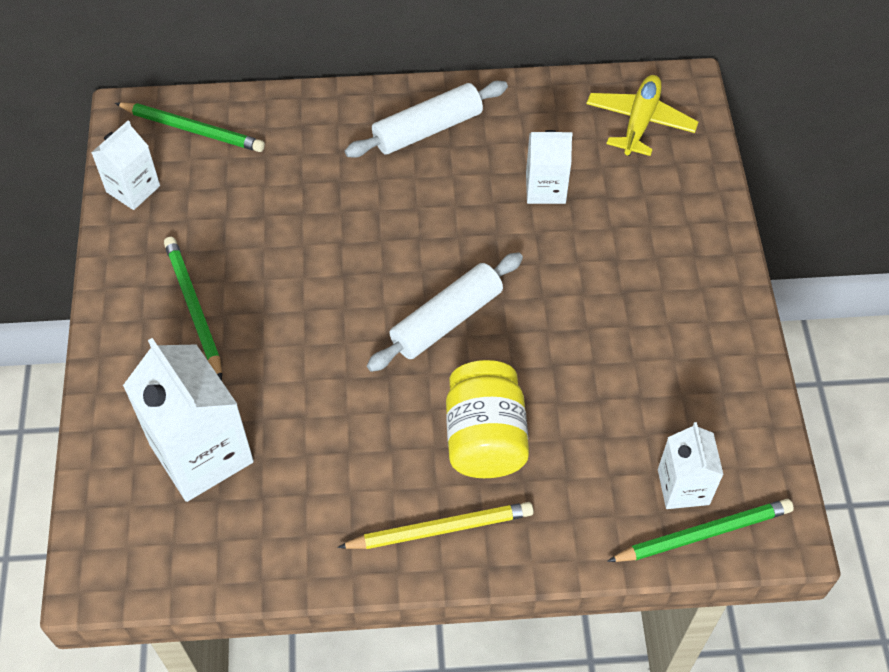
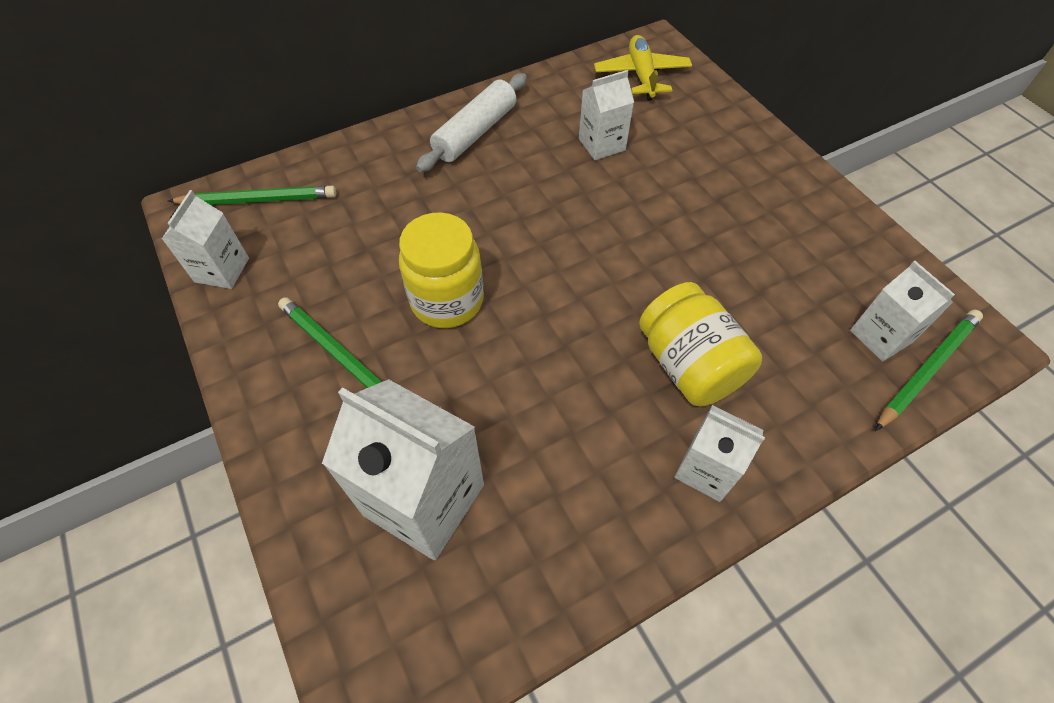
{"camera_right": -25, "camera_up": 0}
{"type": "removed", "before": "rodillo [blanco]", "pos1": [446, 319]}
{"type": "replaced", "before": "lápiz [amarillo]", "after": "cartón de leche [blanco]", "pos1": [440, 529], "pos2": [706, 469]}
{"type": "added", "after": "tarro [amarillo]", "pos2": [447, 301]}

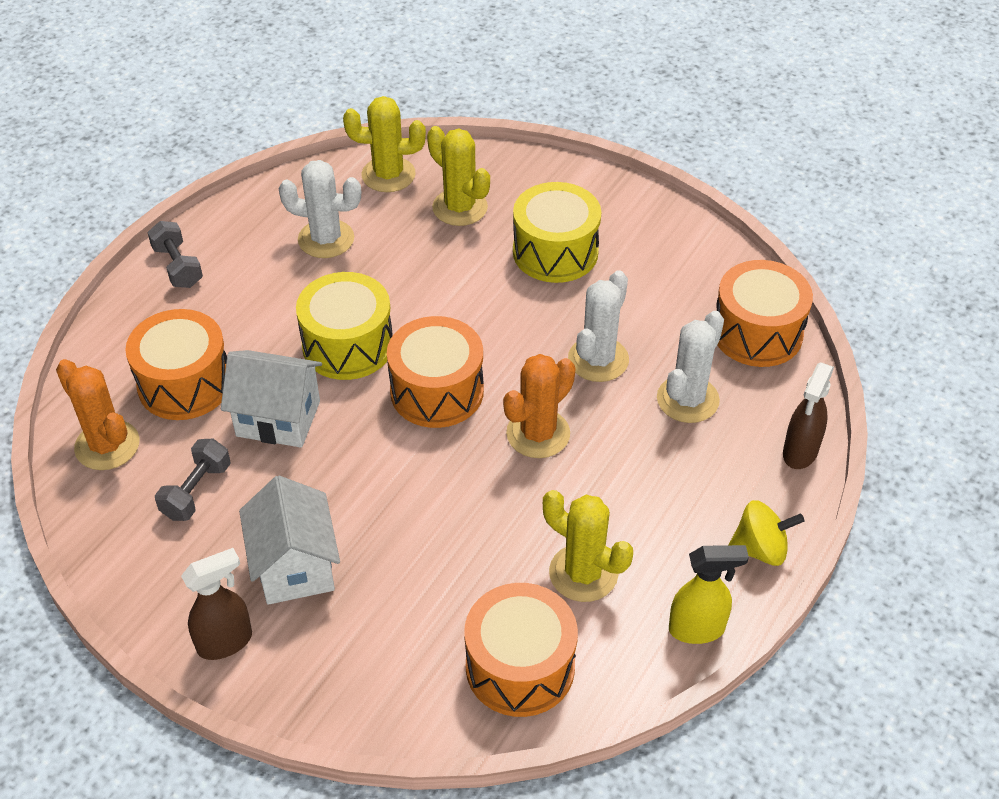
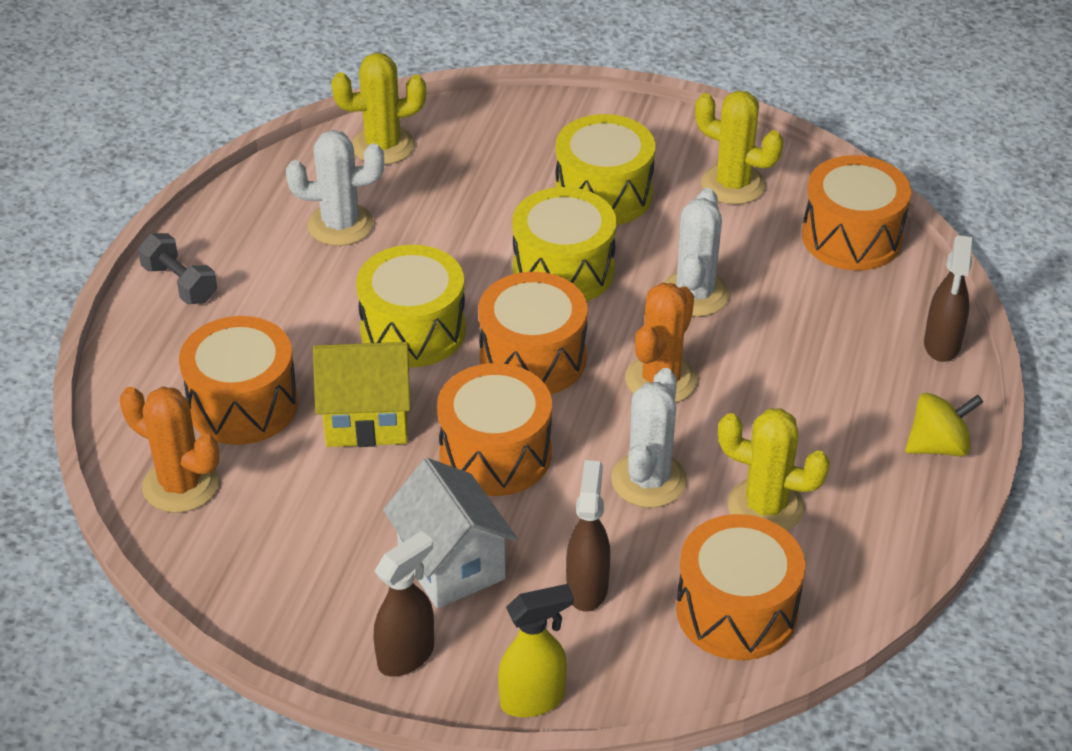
{"camera_right": -15, "camera_up": -5}
{"type": "moved", "before": "cactus [amarillo]", "pos1": [460, 207], "pos2": [733, 184]}
{"type": "moved", "before": "cactus [blanco]", "pos1": [687, 399], "pos2": [649, 480]}
{"type": "recoloured", "before": "casa [blanco]", "after": "casa [amarillo]", "pos1": [278, 418], "pos2": [367, 419]}
{"type": "removed", "before": "mancuerna [gris]", "pos1": [196, 491]}
{"type": "moved", "before": "pulverizador [amarillo]", "pos1": [697, 629], "pos2": [533, 699]}
{"type": "added", "after": "tambor [amarillo]", "pos2": [563, 270]}
{"type": "added", "after": "tambor [naranja]", "pos2": [495, 453]}
{"type": "added", "after": "pulverizador [marrón]", "pos2": [587, 588]}

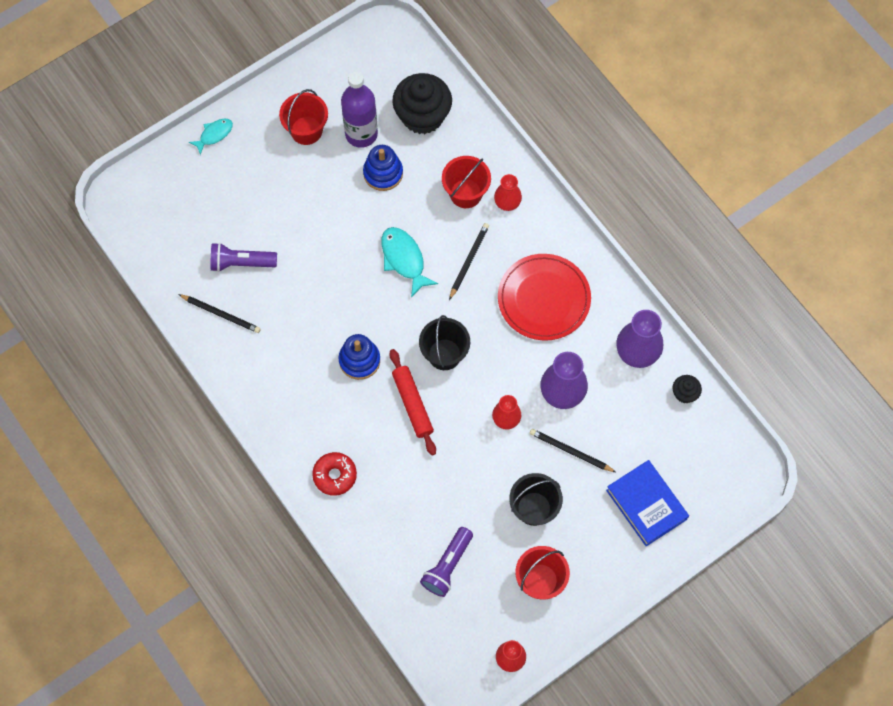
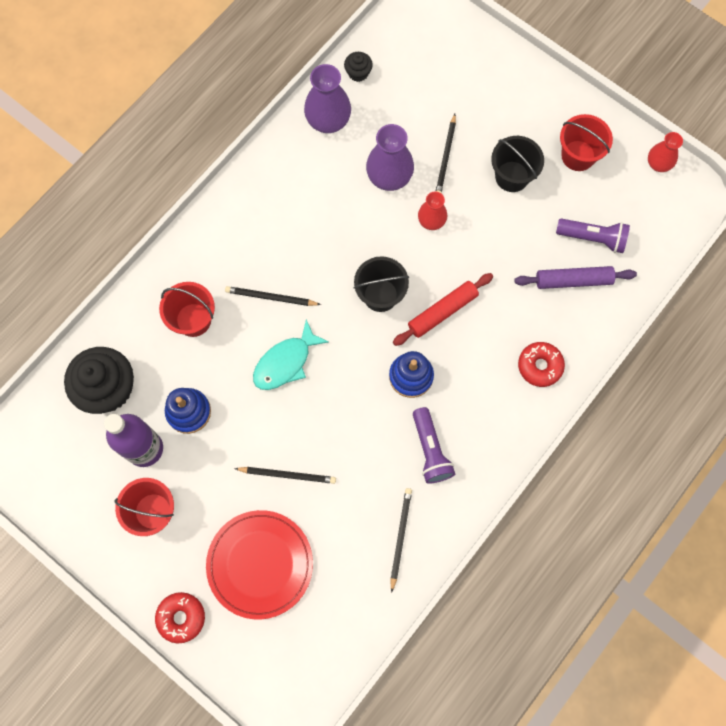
{"camera_right": -105, "camera_up": 5}
{"type": "replaced", "before": "pez [turquesa]", "after": "rosquilla [rojo]", "pos1": [214, 135], "pos2": [181, 617]}
{"type": "removed", "before": "florero [rojo]", "pos1": [507, 203]}
{"type": "moved", "before": "lámpara de mano [morado]", "pos1": [241, 263], "pos2": [430, 450]}
{"type": "moved", "before": "plato [rojo]", "pos1": [544, 299], "pos2": [260, 564]}
{"type": "removed", "before": "libro [azul]", "pos1": [646, 504]}
{"type": "added", "after": "rodillo [morado]", "pos2": [573, 281]}
{"type": "added", "after": "lápiz [negro]", "pos2": [287, 475]}

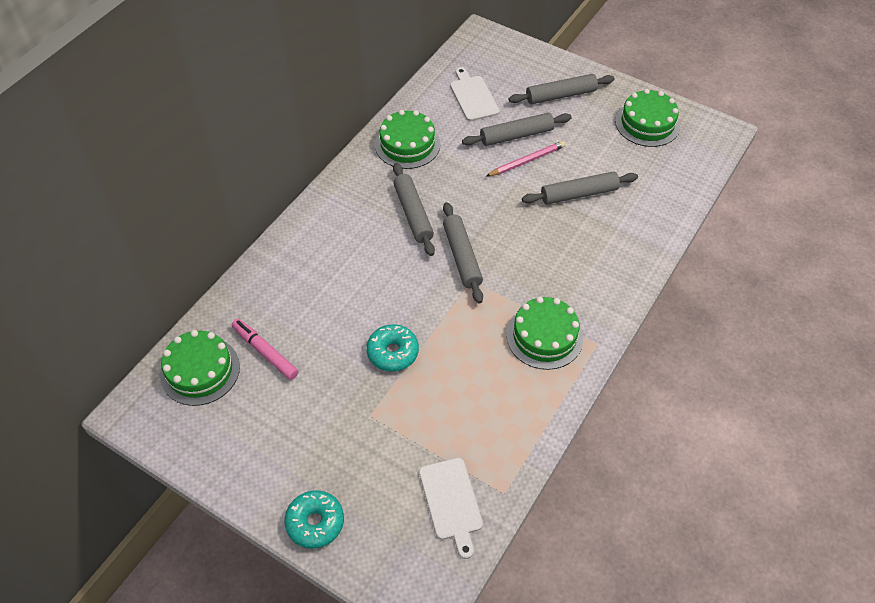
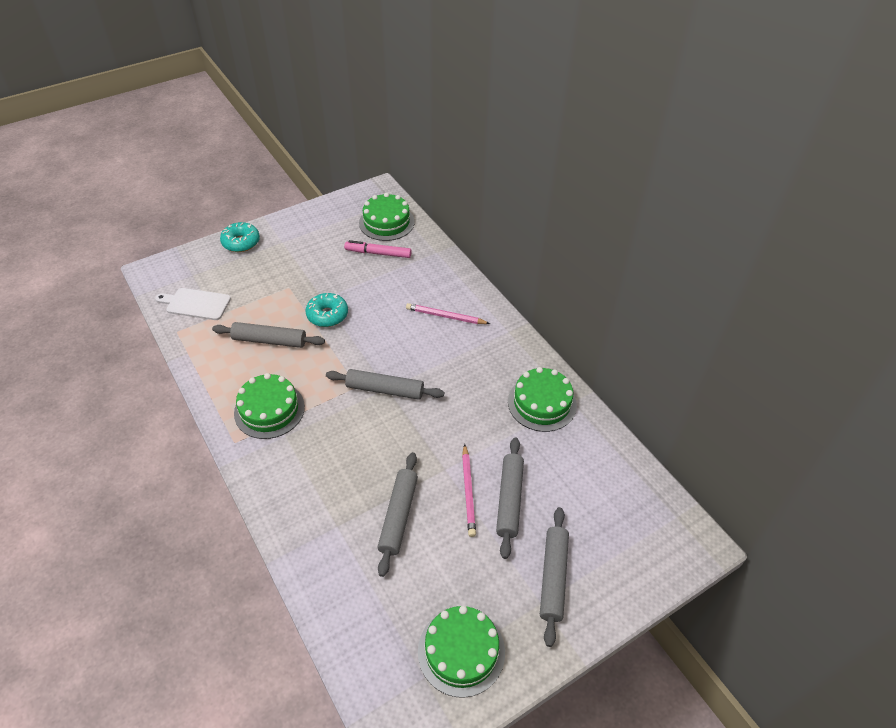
{"camera_right": 115, "camera_up": -5}
{"type": "removed", "before": "tabla de cortar [blanco]", "pos1": [473, 96]}
{"type": "moved", "before": "rodillo [gris]", "pos1": [413, 214], "pos2": [270, 340]}
{"type": "turned", "before": "rotulador [rosa]", "pos1": [265, 352], "pos2": [378, 253], "turn": -150}
{"type": "added", "after": "lápiz [rosa]", "pos2": [445, 316]}

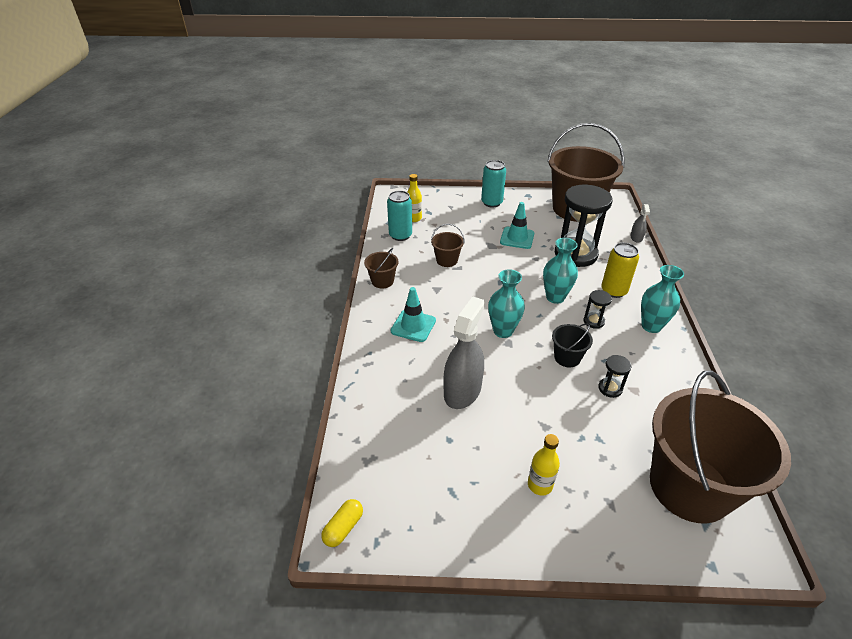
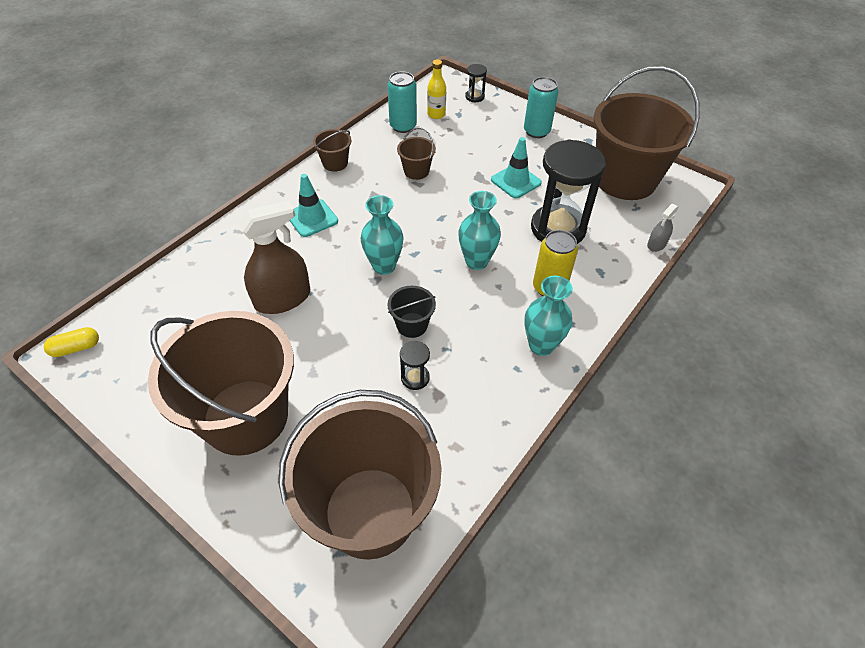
{"camera_right": 35, "camera_up": 10}
{"type": "moved", "before": "reloj de arena [negro]", "pos1": [593, 321], "pos2": [474, 97]}
{"type": "recoloured", "before": "pulverizador [gris]", "after": "pulverizador [marrón]", "pos1": [462, 391], "pos2": [282, 299]}
{"type": "replaced", "before": "botella [amarillo]", "after": "balde [marrón]", "pos1": [540, 485], "pos2": [246, 416]}

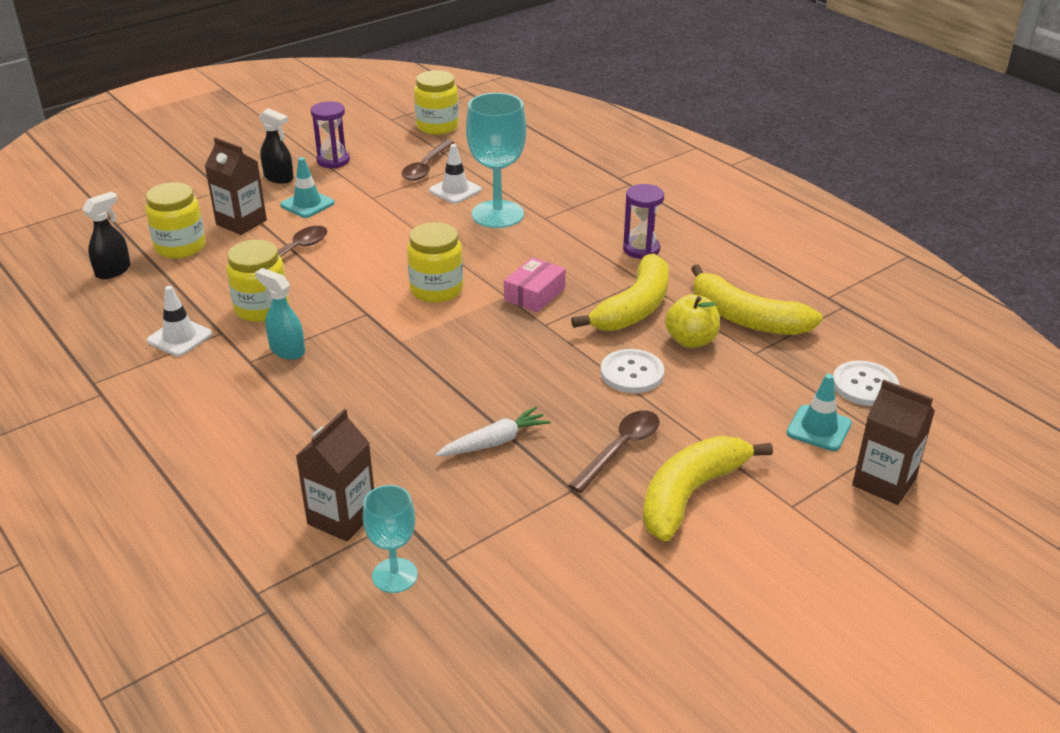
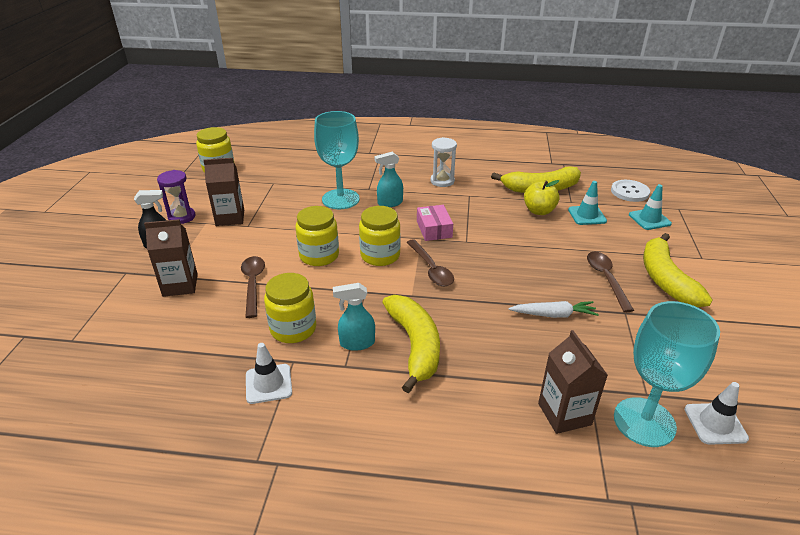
{"camera_right": -45, "camera_up": 0}
{"type": "moved", "before": "cuchara [marrón]", "pos1": [426, 167], "pos2": [431, 269]}
{"type": "moved", "before": "cono de tráfico [blanco]", "pos1": [455, 190], "pos2": [715, 424]}
{"type": "moved", "before": "cono de tráfico [turquesa]", "pos1": [307, 204], "pos2": [587, 215]}
{"type": "moved", "before": "tarro [amarillo]", "pos1": [180, 247], "pos2": [319, 255]}
{"type": "recoloured", "before": "reloj de arena [morado]", "after": "reloj de arena [blanco]", "pos1": [641, 249], "pos2": [442, 181]}
{"type": "removed", "before": "pulverizador [negro]", "pos1": [113, 270]}
{"type": "moved", "before": "plátano [amarillo]", "pos1": [634, 308], "pos2": [415, 345]}
{"type": "removed", "before": "botón [blanco]", "pos1": [632, 373]}
{"type": "moved", "before": "cartón de leche [marrón]", "pos1": [884, 482], "pos2": [230, 218]}
{"type": "turned", "before": "zanahoria [blanco]", "pos1": [494, 442], "pos2": [553, 315], "turn": 75}
{"type": "resized", "before": "copa [turquesa]", "pos1": [394, 575], "pos2": [644, 422], "scale": 1.72}
{"type": "added", "after": "pulverizador [turquesa]", "pos2": [389, 203]}

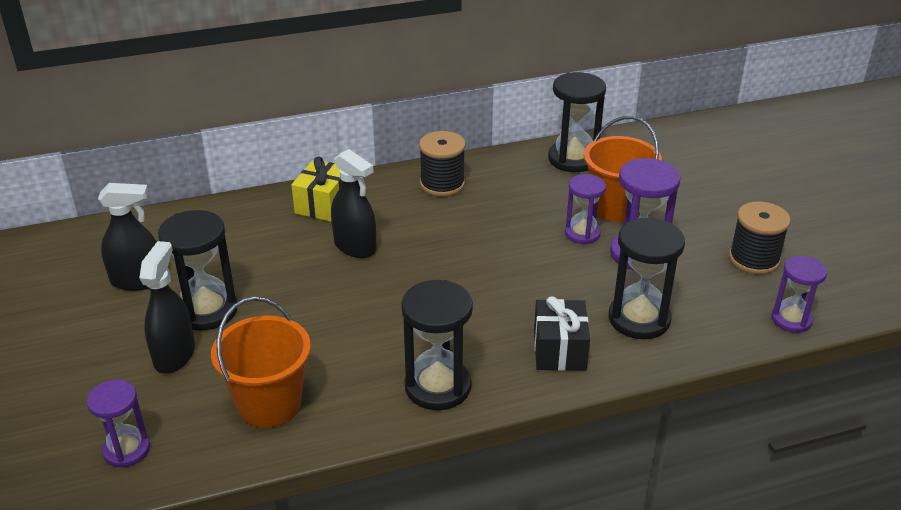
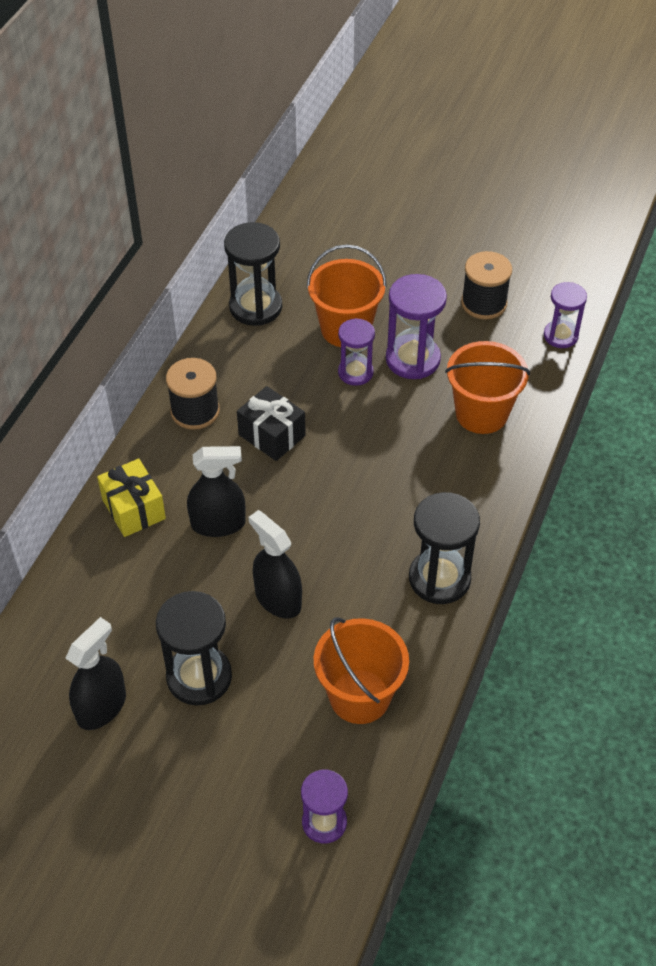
{"camera_right": -50, "camera_up": 15}
{"type": "replaced", "before": "reloj de arena [negro]", "after": "balde [naranja]", "pos1": [639, 319], "pos2": [481, 413]}
{"type": "moved", "before": "pulverizador [negro]", "pos1": [174, 355], "pos2": [278, 599]}
{"type": "moved", "before": "regalo [negro]", "pos1": [559, 350], "pos2": [272, 435]}

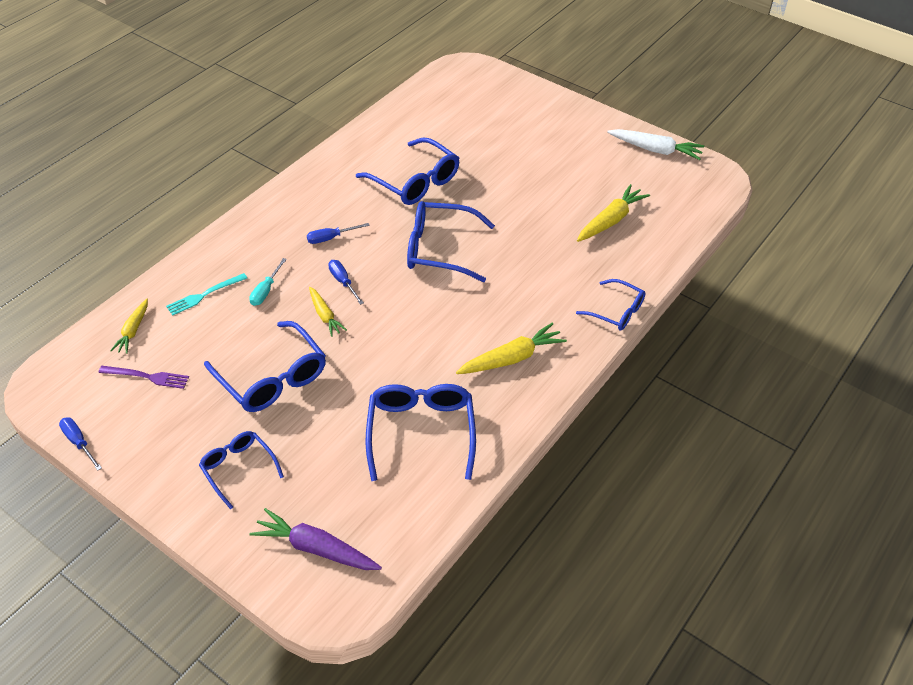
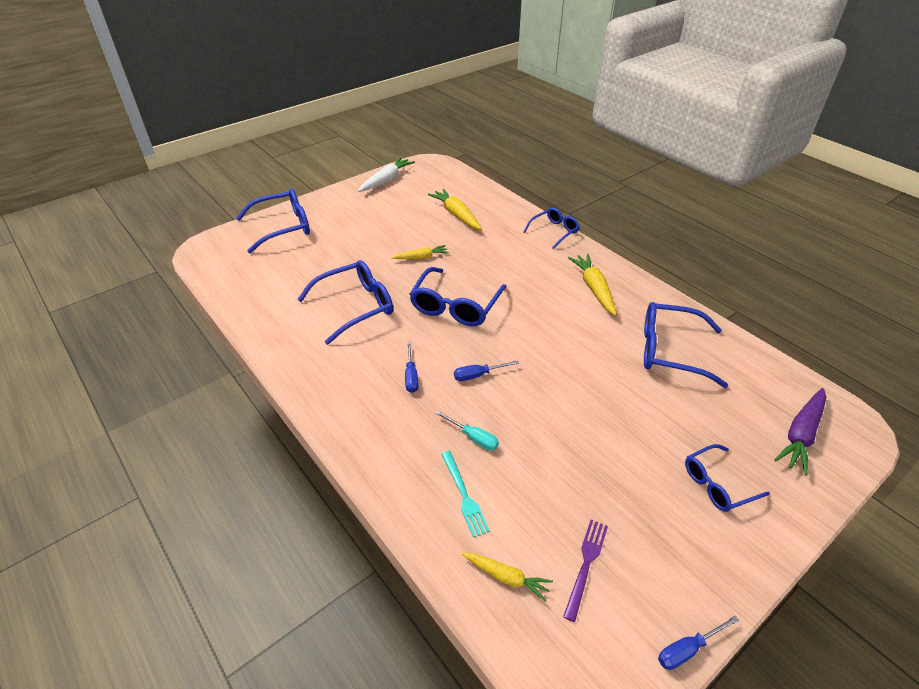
{"camera_right": -75, "camera_up": -5}
{"type": "moved", "before": "zanahoria [amarillo]", "pos1": [325, 315], "pos2": [421, 257]}
{"type": "moved", "before": "gafas [azul]", "pos1": [273, 379], "pos2": [284, 227]}

